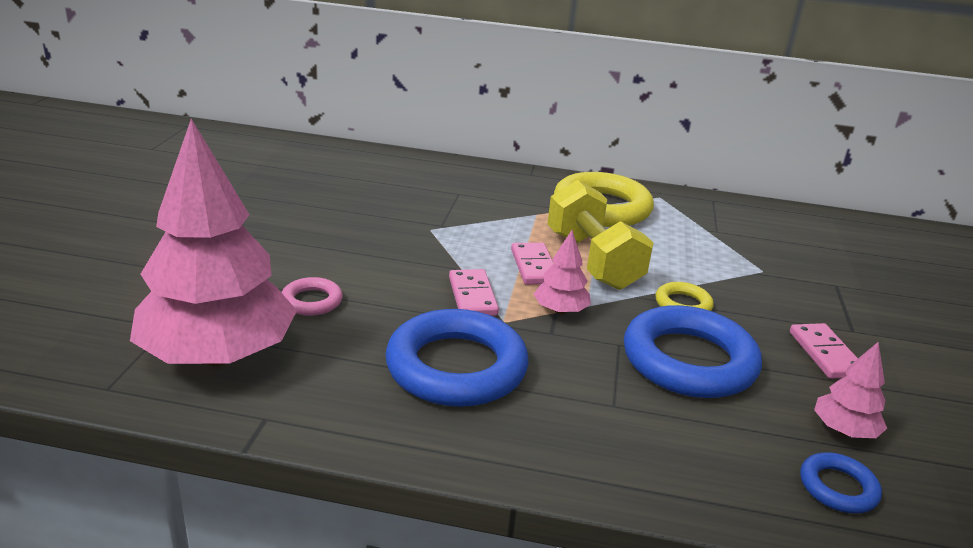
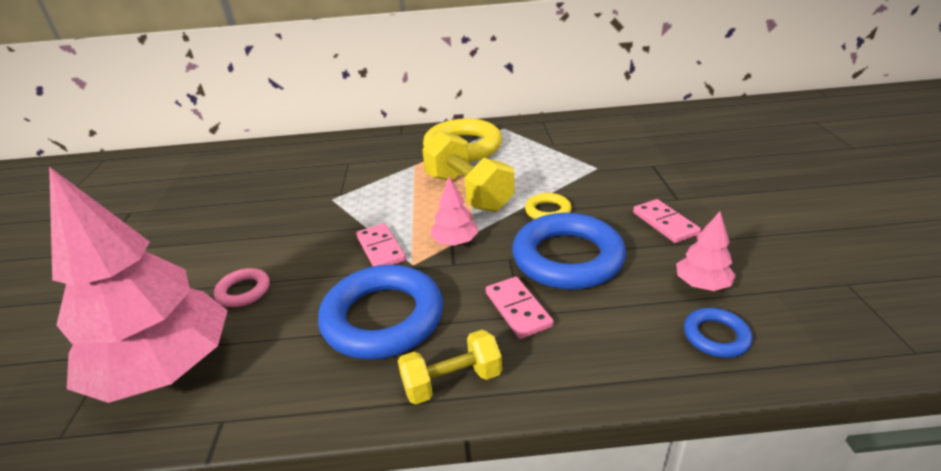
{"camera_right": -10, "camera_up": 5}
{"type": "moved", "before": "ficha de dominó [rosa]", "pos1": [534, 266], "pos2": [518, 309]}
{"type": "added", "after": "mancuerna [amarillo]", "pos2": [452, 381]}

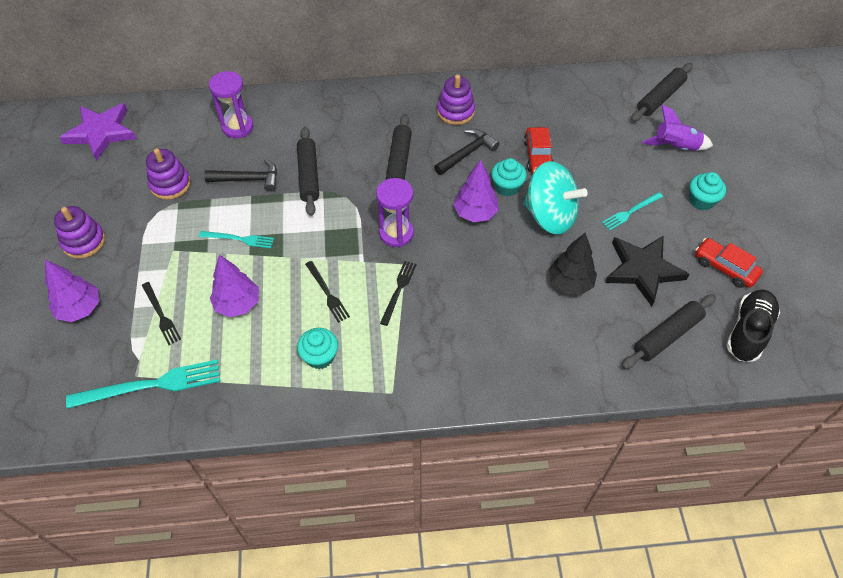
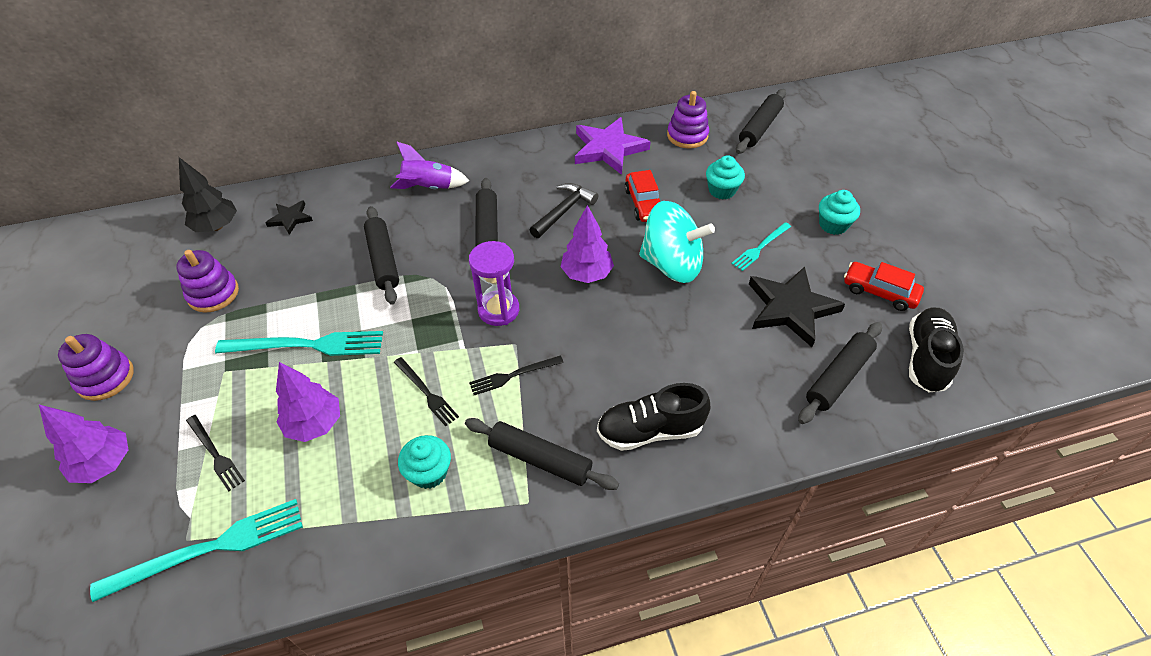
{"camera_right": -10, "camera_up": -5}
{"type": "replaced", "before": "reloj de arena [morado]", "after": "estrella [negro]", "pos1": [237, 127], "pos2": [290, 218]}
{"type": "moved", "before": "juguete apilable [morado]", "pos1": [455, 111], "pos2": [687, 136]}
{"type": "moved", "before": "estrella [morado]", "pos1": [101, 132], "pos2": [608, 149]}
{"type": "moved", "before": "cohete [morado]", "pos1": [675, 147], "pos2": [429, 188]}
{"type": "moved", "before": "magdalena [turquesa]", "pos1": [507, 187], "pos2": [722, 190]}
{"type": "removed", "before": "martillo [negro]", "pos1": [248, 179]}
{"type": "resized", "before": "tenedor [turquesa]", "pos1": [239, 239], "pos2": [307, 345], "scale": 1.76}
{"type": "moved", "before": "árbol [negro]", "pos1": [570, 283], "pos2": [217, 226]}
{"type": "turned", "before": "tenedor [negro]", "pos1": [398, 290], "pos2": [513, 375], "turn": -120}
{"type": "added", "after": "zapato [negro]", "pos2": [650, 430]}
{"type": "added", "after": "rodillo [negro]", "pos2": [540, 459]}

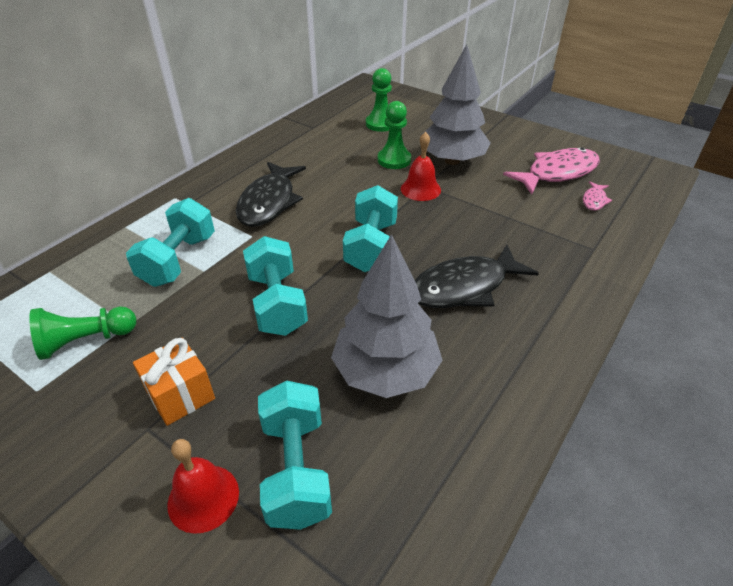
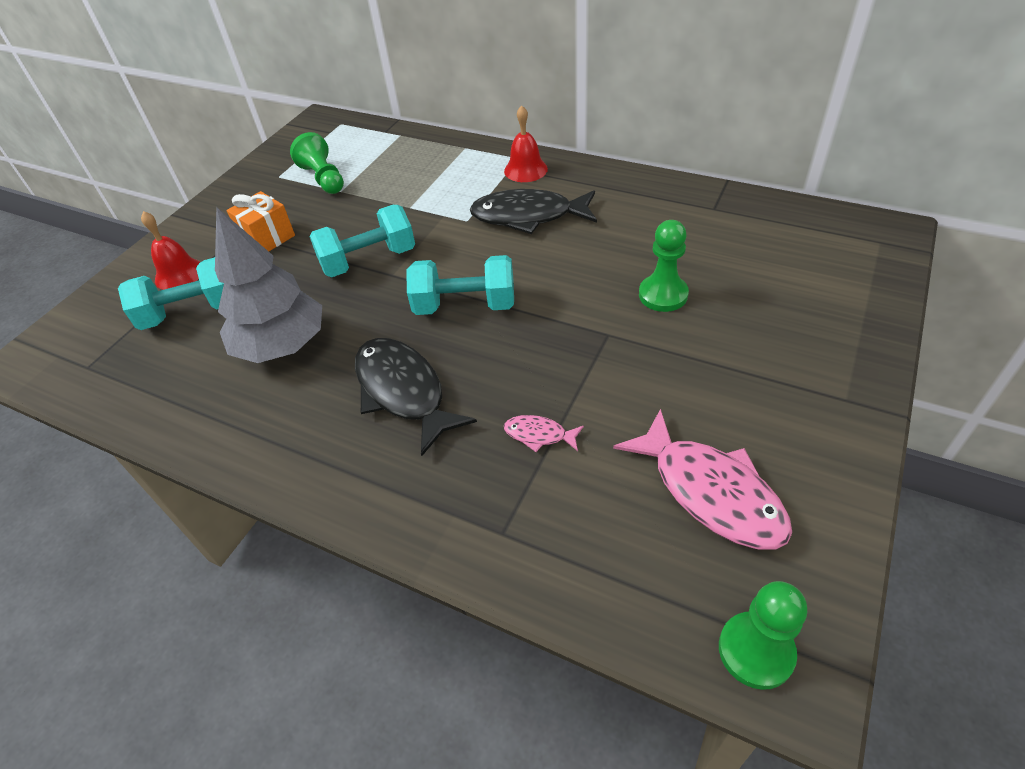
{"camera_right": 85, "camera_up": 5}
{"type": "removed", "before": "árbol [gris]", "pos1": [452, 160]}
{"type": "moved", "before": "peón [verde]", "pos1": [380, 124], "pos2": [756, 651]}
{"type": "moved", "before": "campana [rojo]", "pos1": [420, 189], "pos2": [525, 170]}
{"type": "moved", "before": "pez [rosa]", "pos1": [594, 200], "pos2": [539, 435]}
{"type": "removed", "before": "mancuerna [turquesa]", "pos1": [179, 260]}

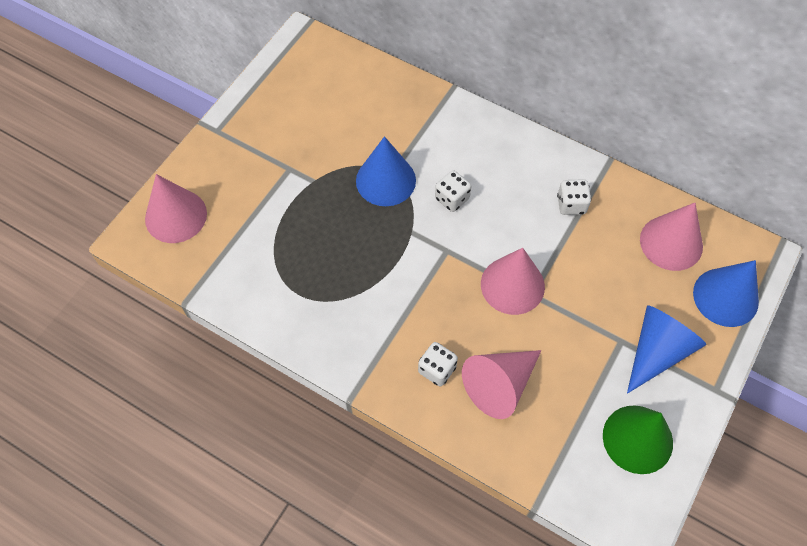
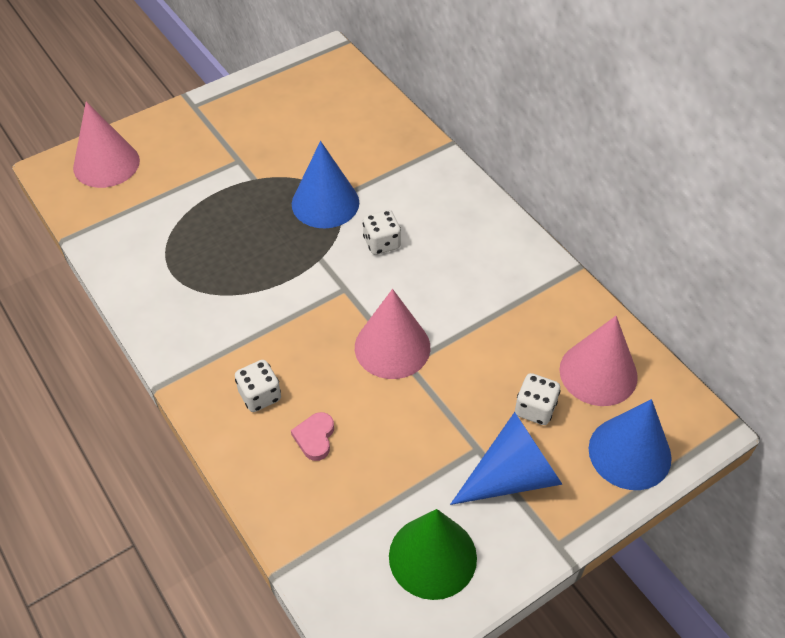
{"camera_right": 25, "camera_up": -10}
{"type": "moved", "before": "dado [blanco]", "pos1": [571, 204], "pos2": [535, 409]}
{"type": "replaced", "before": "cono [rosa]", "after": "corazón [rosa]", "pos1": [499, 385], "pos2": [315, 438]}

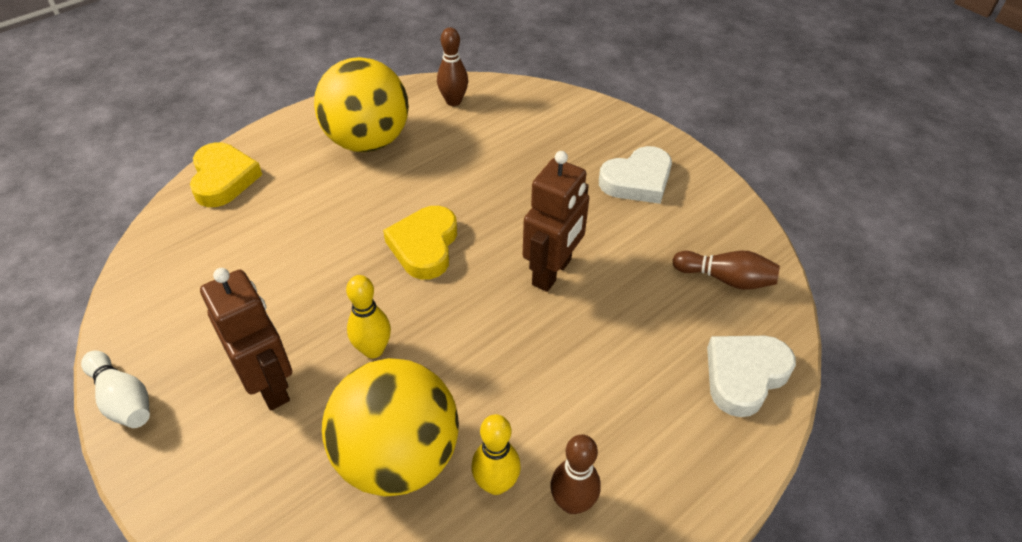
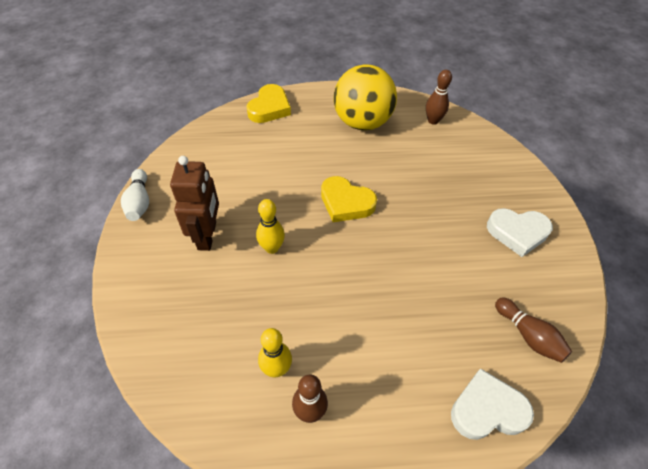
{"camera_right": 35, "camera_up": 5}
{"type": "removed", "before": "robot [marrón]", "pos1": [552, 272]}
{"type": "turned", "before": "corazón [amarillo]", "pos1": [424, 246], "pos2": [346, 203], "turn": -105}
{"type": "removed", "before": "pelota [amarillo]", "pos1": [398, 457]}

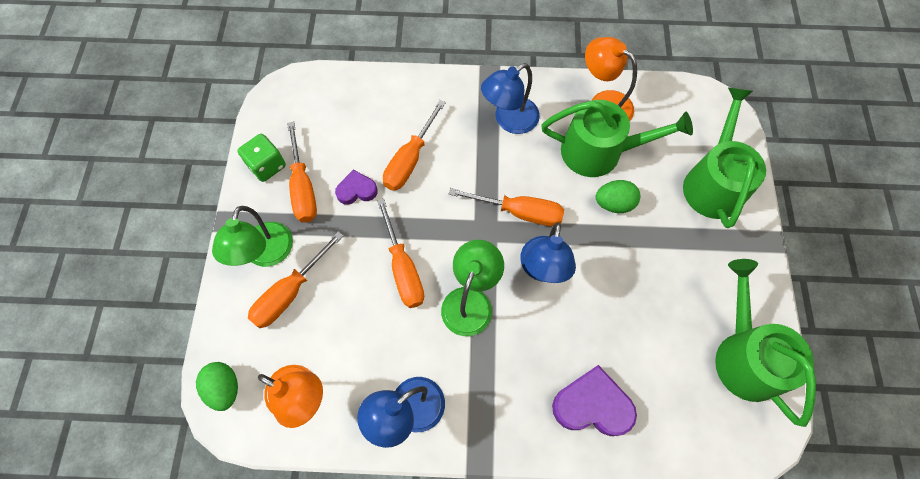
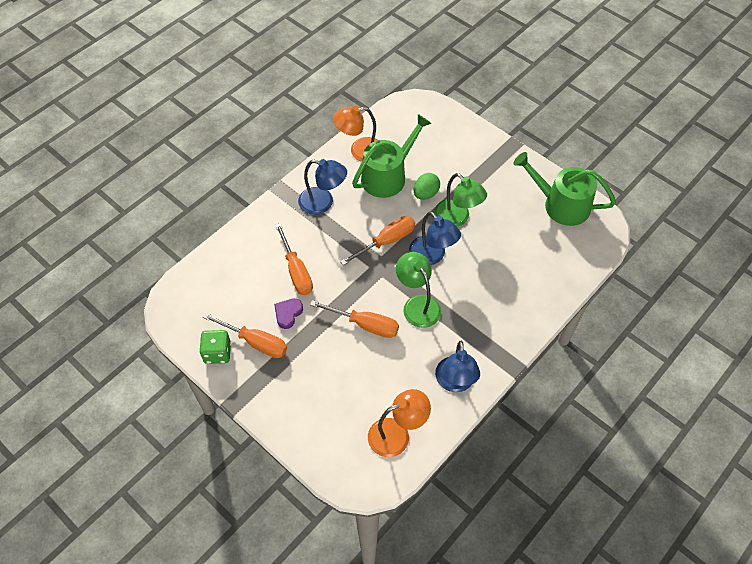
{"camera_right": -50, "camera_up": -10}
{"type": "turned", "before": "lámpara [azul]", "pos1": [509, 121], "pos2": [323, 203], "turn": -75}
{"type": "removed", "before": "regadera [verde]", "pos1": [713, 183]}
{"type": "moved", "before": "lámpara [verde]", "pos1": [265, 254], "pos2": [457, 218]}
{"type": "removed", "before": "destornillador [naranja]", "pos1": [290, 292]}
{"type": "removed", "before": "huevo [verde]", "pos1": [225, 388]}
{"type": "removed", "before": "corazón [morado]", "pos1": [592, 405]}

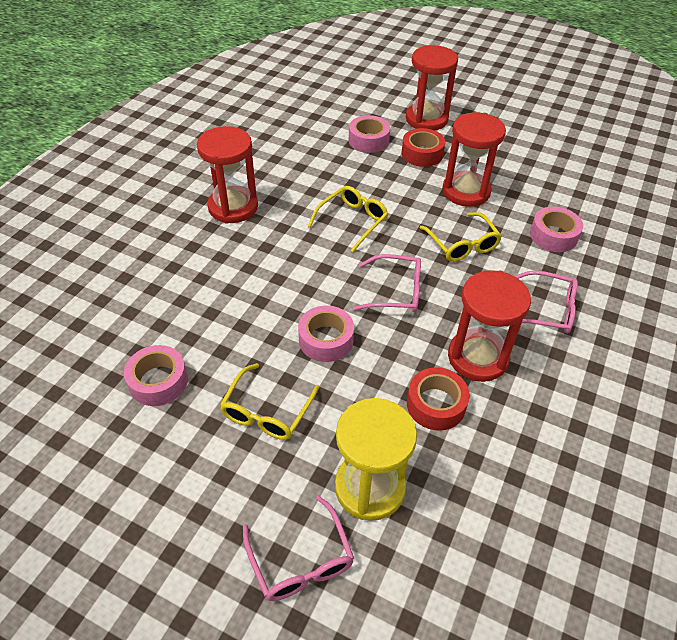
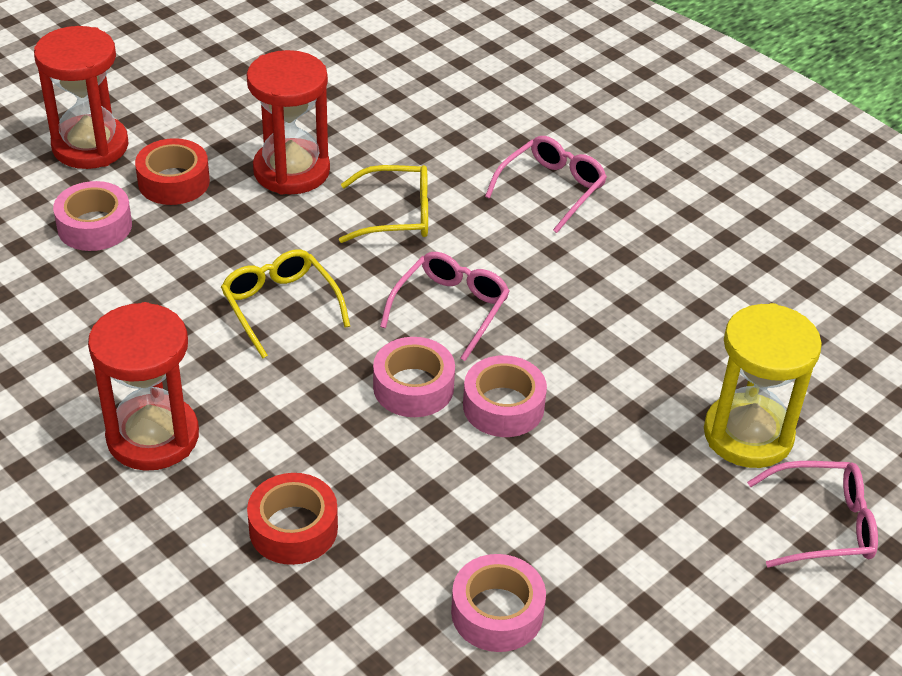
{"camera_right": -70, "camera_up": -5}
{"type": "moved", "before": "cinta adhesiva [rosa]", "pos1": [553, 235], "pos2": [413, 387]}
{"type": "removed", "before": "reloj de arena [rojo]", "pos1": [478, 357]}
{"type": "removed", "before": "gafas [amarillo]", "pos1": [267, 411]}
{"type": "moved", "before": "cinta adhesiva [rojo]", "pos1": [436, 404], "pos2": [293, 528]}

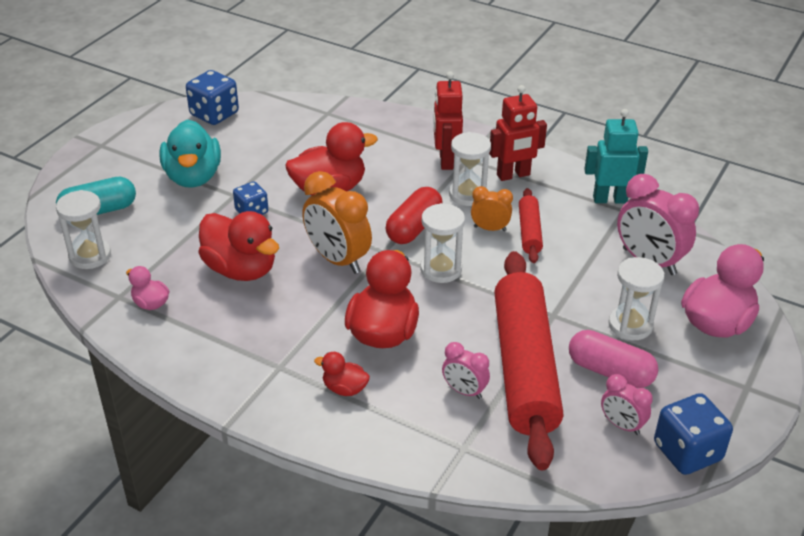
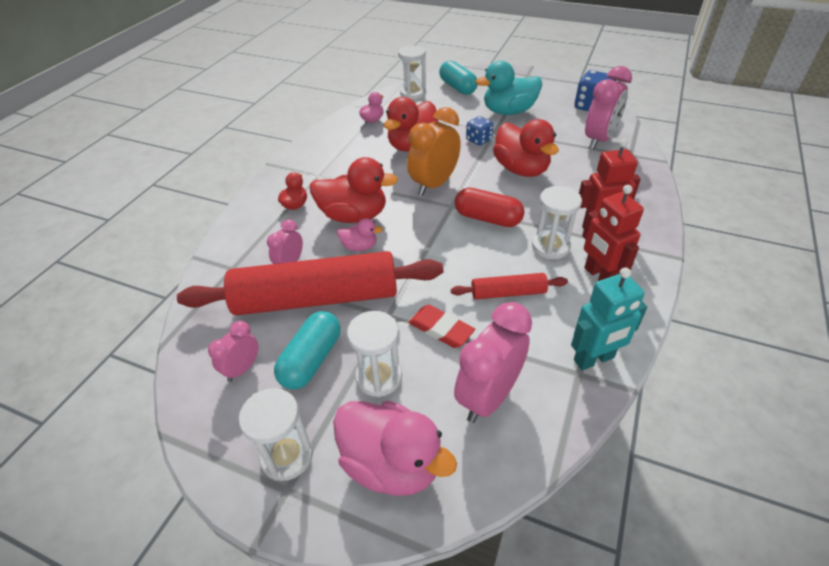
{"camera_right": 85, "camera_up": 5}
{"type": "turned", "before": "robot [turquesa]", "pos1": [609, 199], "pos2": [594, 359], "turn": 75}
{"type": "removed", "before": "despertador [naranja]", "pos1": [490, 228]}
{"type": "moved", "before": "reloj de arena [blanco]", "pos1": [441, 269], "pos2": [287, 456]}
{"type": "recoloured", "before": "cápsula [rosa]", "after": "cápsula [turquesa]", "pos1": [610, 372], "pos2": [311, 360]}
{"type": "removed", "before": "dado [azul]", "pos1": [687, 452]}
{"type": "added", "after": "despertador [rosa]", "pos2": [599, 140]}
{"type": "added", "after": "pato [rosa]", "pos2": [359, 246]}
{"type": "added", "after": "goma de borrar [rojo]", "pos2": [441, 329]}

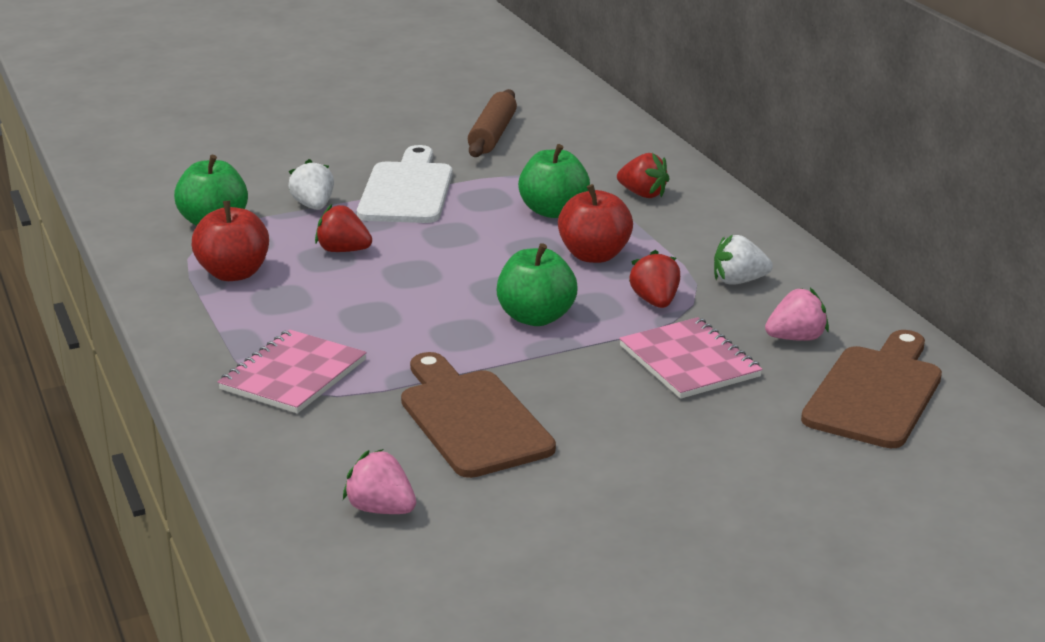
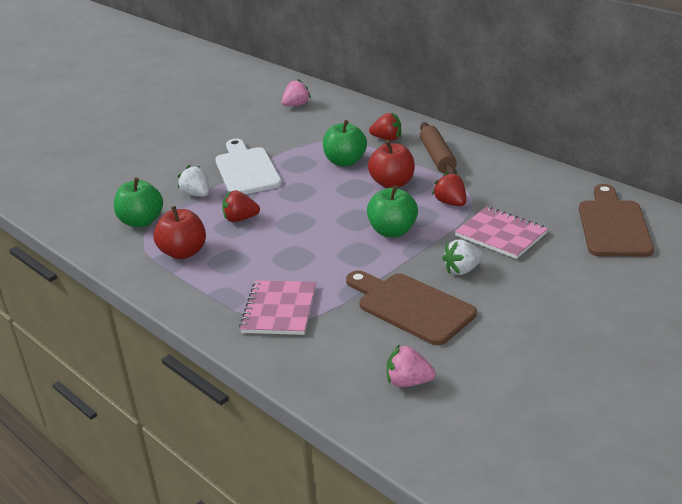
{"camera_right": -20, "camera_up": 5}
{"type": "moved", "before": "rodillo [marrón]", "pos1": [492, 135], "pos2": [437, 157]}
{"type": "moved", "before": "fresa [blanco]", "pos1": [738, 281], "pos2": [462, 270]}
{"type": "moved", "before": "fresa [rosa]", "pos1": [796, 338], "pos2": [296, 105]}

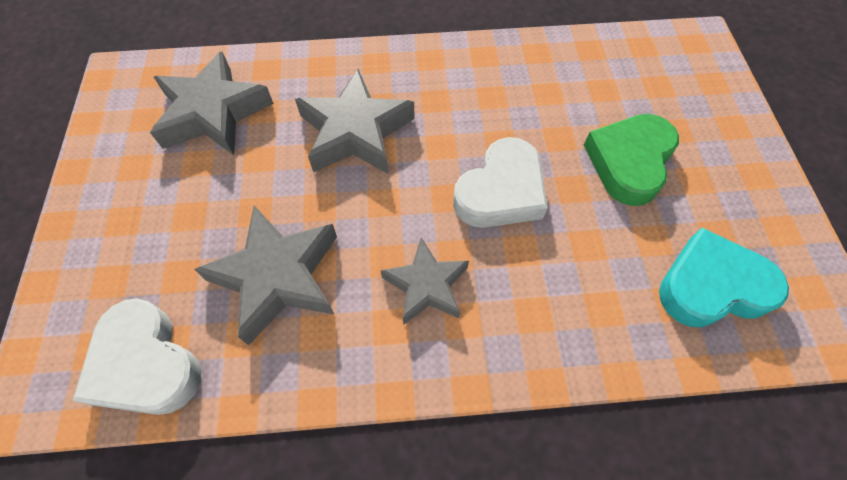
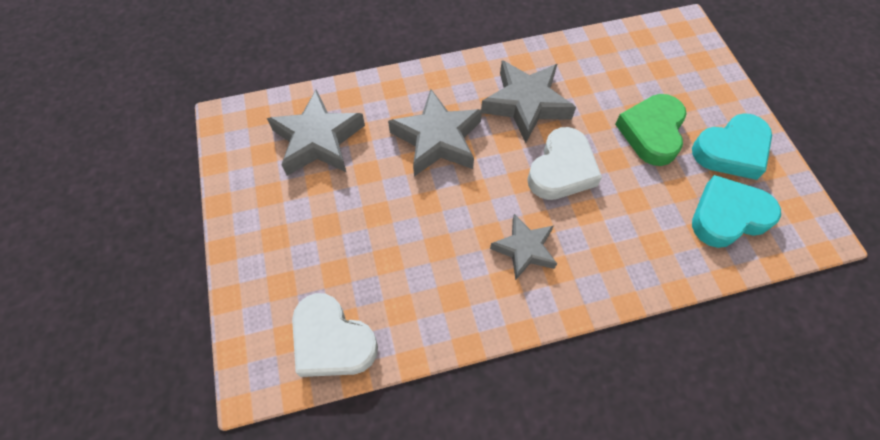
{"camera_right": -10, "camera_up": 0}
{"type": "moved", "before": "estrella [gris]", "pos1": [278, 276], "pos2": [526, 104]}
{"type": "added", "after": "corazón [turquesa]", "pos2": [731, 151]}

